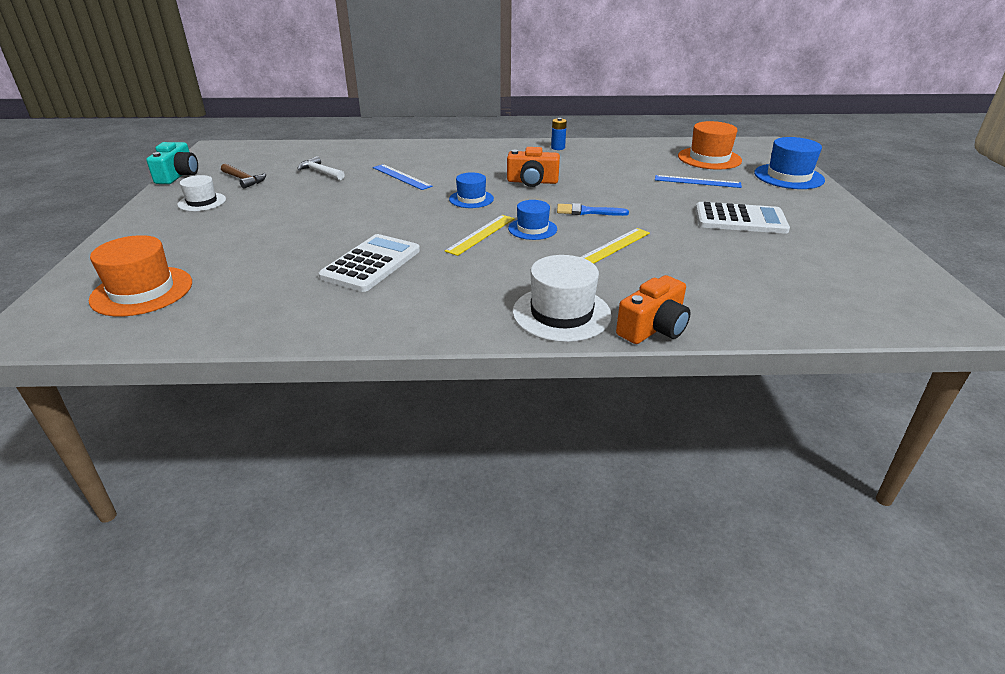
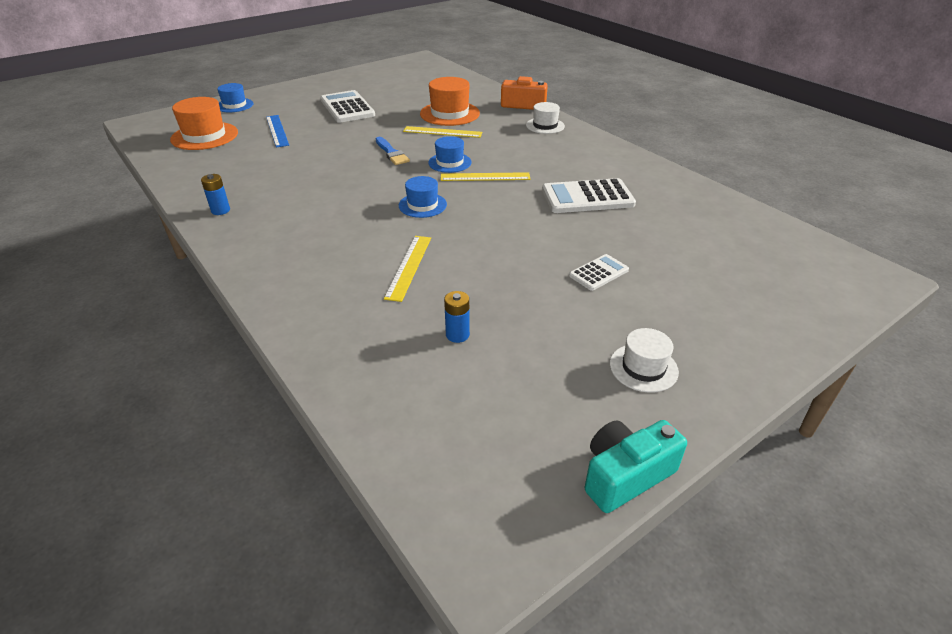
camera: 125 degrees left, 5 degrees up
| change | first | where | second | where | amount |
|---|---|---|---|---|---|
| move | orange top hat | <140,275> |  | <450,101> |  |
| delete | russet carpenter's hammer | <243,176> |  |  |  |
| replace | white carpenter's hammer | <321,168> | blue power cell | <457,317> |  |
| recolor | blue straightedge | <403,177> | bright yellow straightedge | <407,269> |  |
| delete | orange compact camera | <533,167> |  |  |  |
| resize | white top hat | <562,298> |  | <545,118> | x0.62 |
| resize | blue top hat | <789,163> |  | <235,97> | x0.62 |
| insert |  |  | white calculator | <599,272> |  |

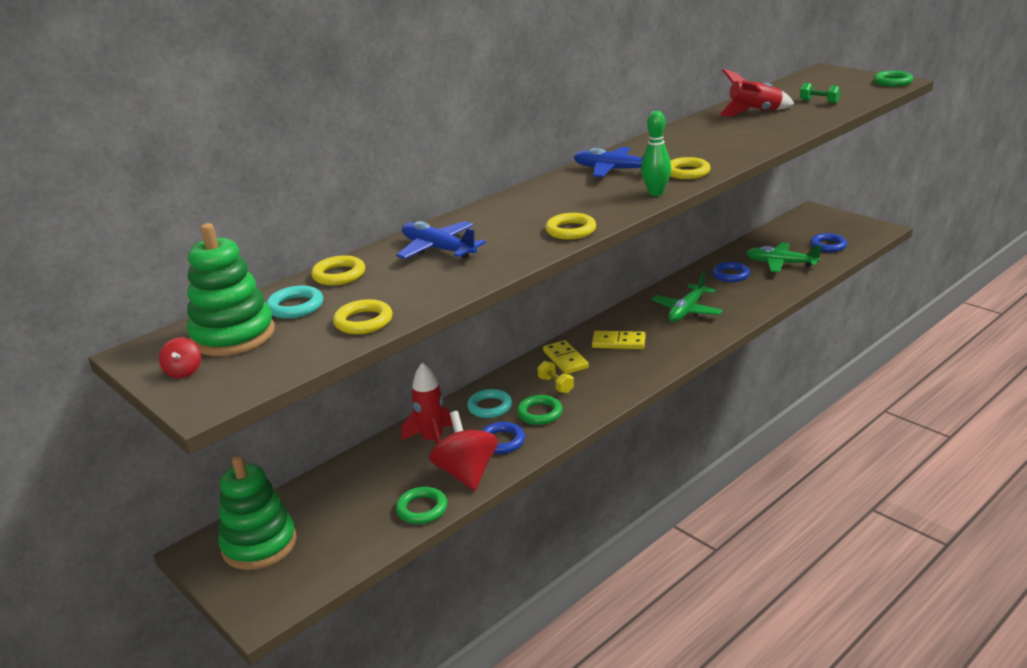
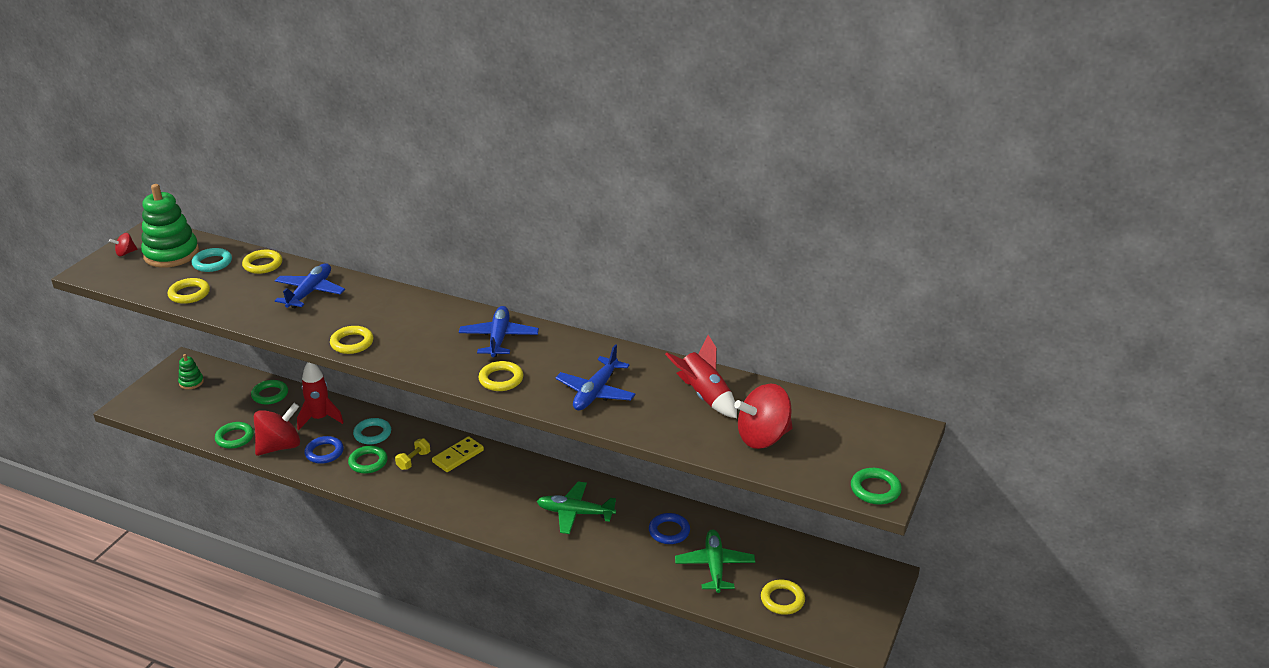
camera: 65 degrees right, 5 degrees up
| change | first | where | second | where | amount |
|---|---|---|---|---|---|
| resize | emerald stacking toy | <257,512> |  | <191,372> | x0.48 |
| delete | bright yellow domino piece | <618,340> |  |  |  |
| delete | emerald skittle | <656,153> |  |  |  |
| replace | emerald dumbbell | <820,93> | scarlet whirligig | <763,416> |  |
| recolor | blue ring | <828,242> | bright yellow ring | <783,597> |  |
| insert |  |  | emerald ring | <269,392> |  |
| insert |  |  | blue plane | <595,377> |  |

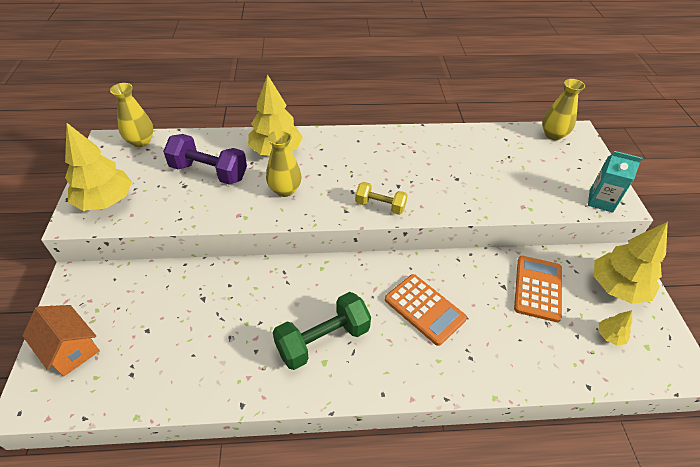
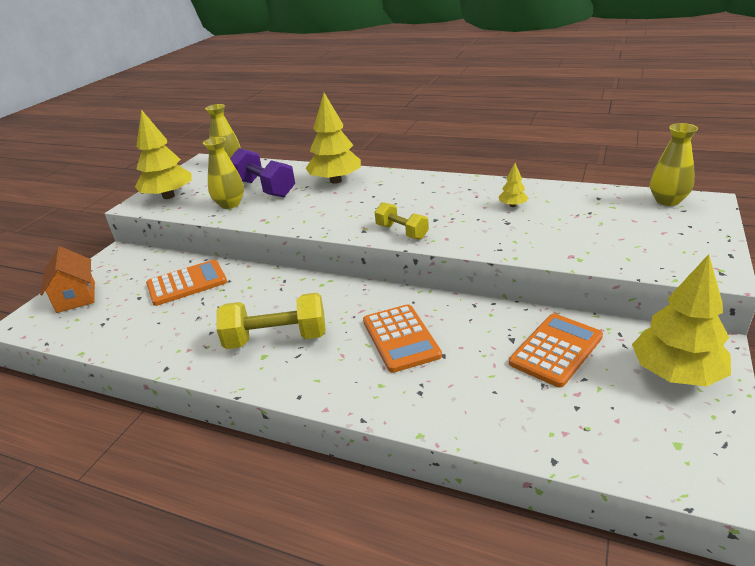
camera: 30 degrees right, 15 degrees down
| change | first | where | second | where | amount |
|---|---|---|---|---|---|
| move | bright yellow flower vase | <284,163> |  | <223,173> |  |
| recolor | emerald dumbbell | <322,331> | bright yellow dumbbell | <271,321> |  |
| delete | teal milk carton | <615,182> |  |  |  |
| move | bright yellow toy tree | <615,327> |  | <513,185> |  |
| insert |  |  | orange calculator | <186,283> |  |

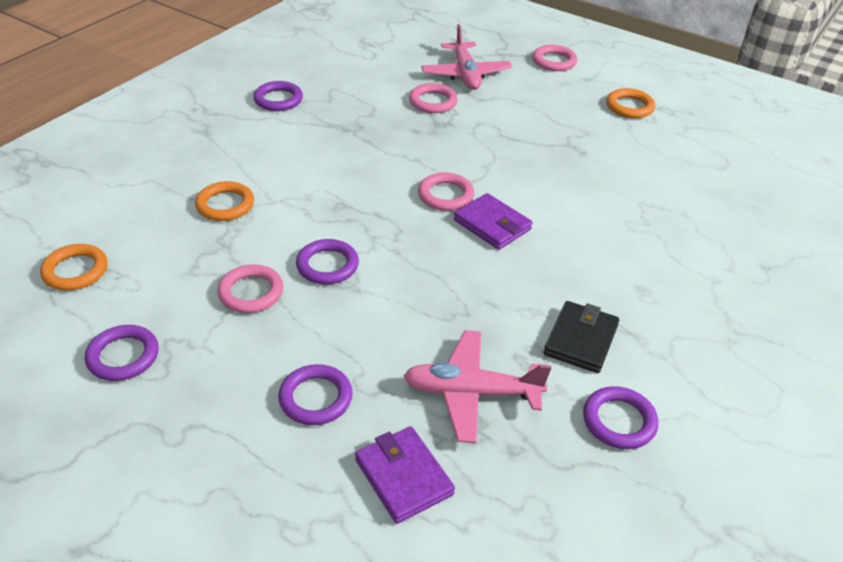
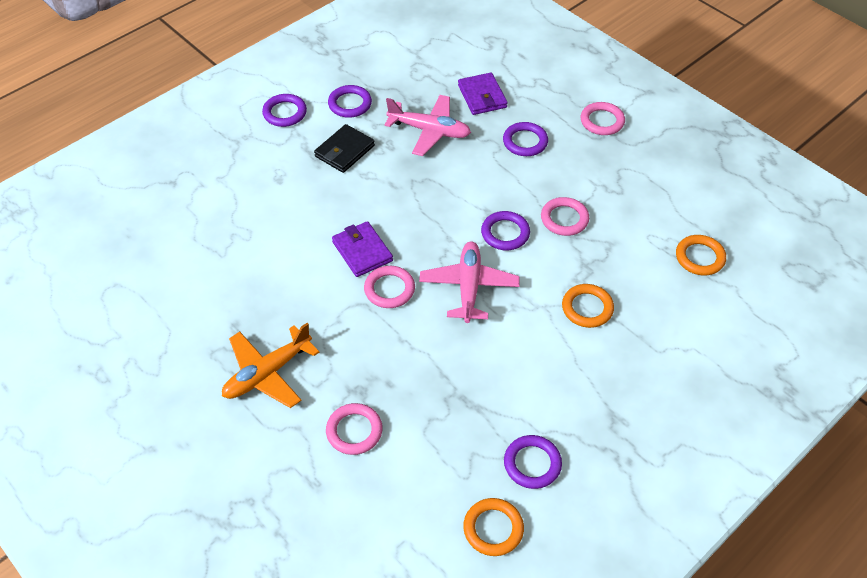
camera: 165 degrees left, 10 degrees up
| change | first | where | second | where | amount |
|---|---|---|---|---|---|
| move | royal purple ring | <122,353> |  | <284,110> |  |
| move | pink plane | <466,57> |  | <469,282> |  |
| move | pink ring | <555,58> |  | <603,118> |  |
| move | orange ring | <630,103> |  | <493,527> |  |
| insert |  |  | orange plane | <270,365> |  |

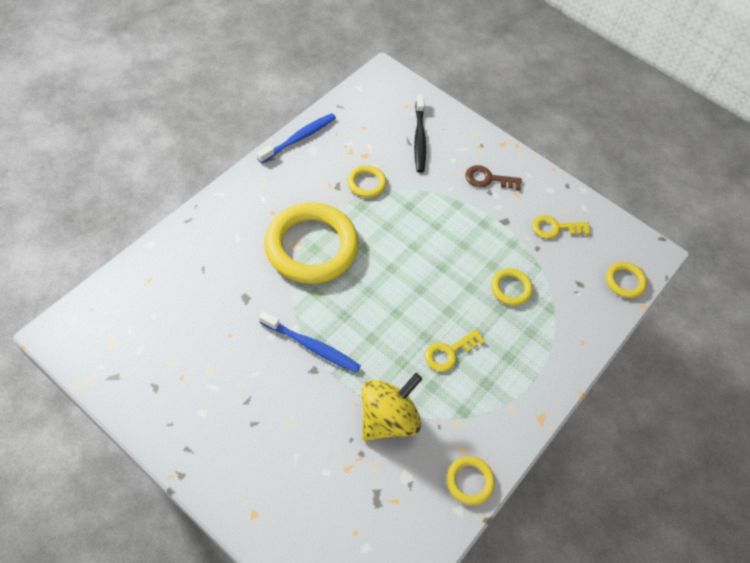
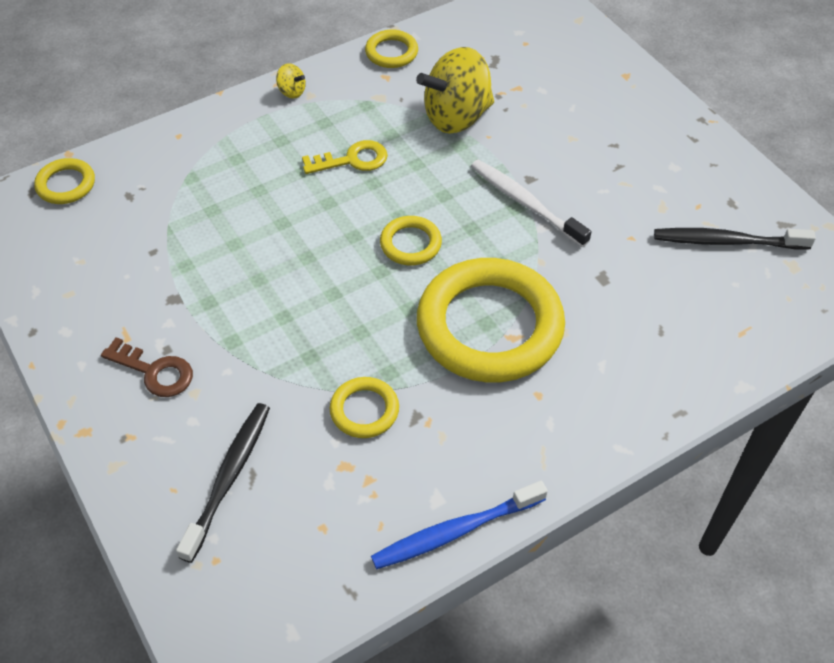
camera: 155 degrees left, 5 degrees down
| change | first | where | second | where | amount |
|---|---|---|---|---|---|
| recolor | blue toothbrush | <310,342> | white toothbrush | <531,203> |  |
| move | bright yellow ring | <512,287> |  | <411,240> |  |
| delete | bright yellow latchkey | <561,227> |  |  |  |
| insert |  |  | bright yellow whirligig | <291,81> |  |
| insert |  |  | ebony toothbrush | <735,238> |  |

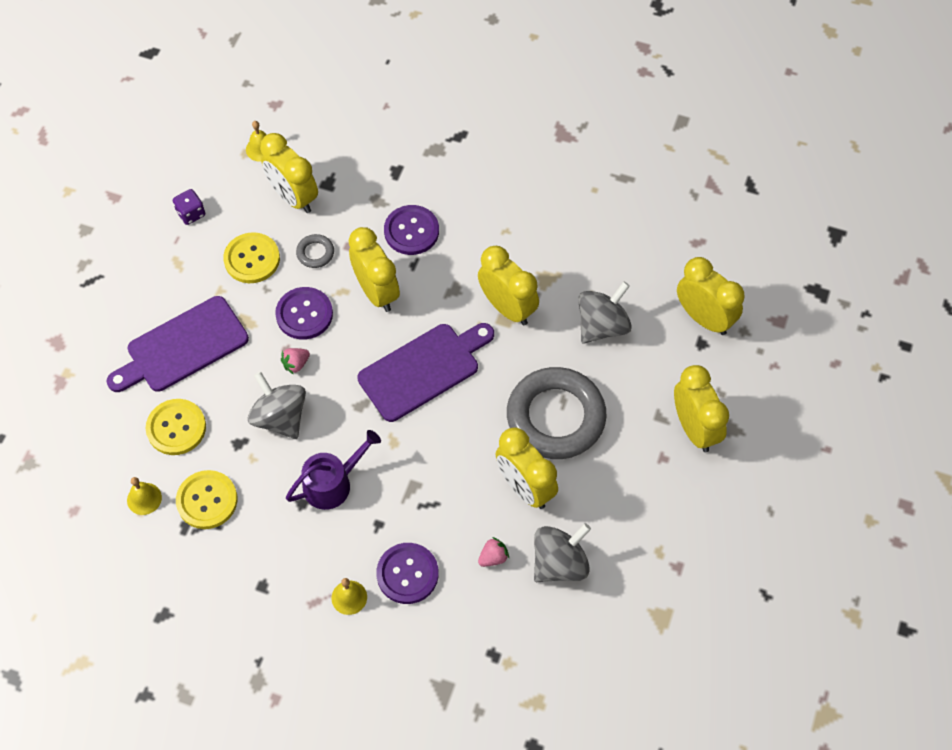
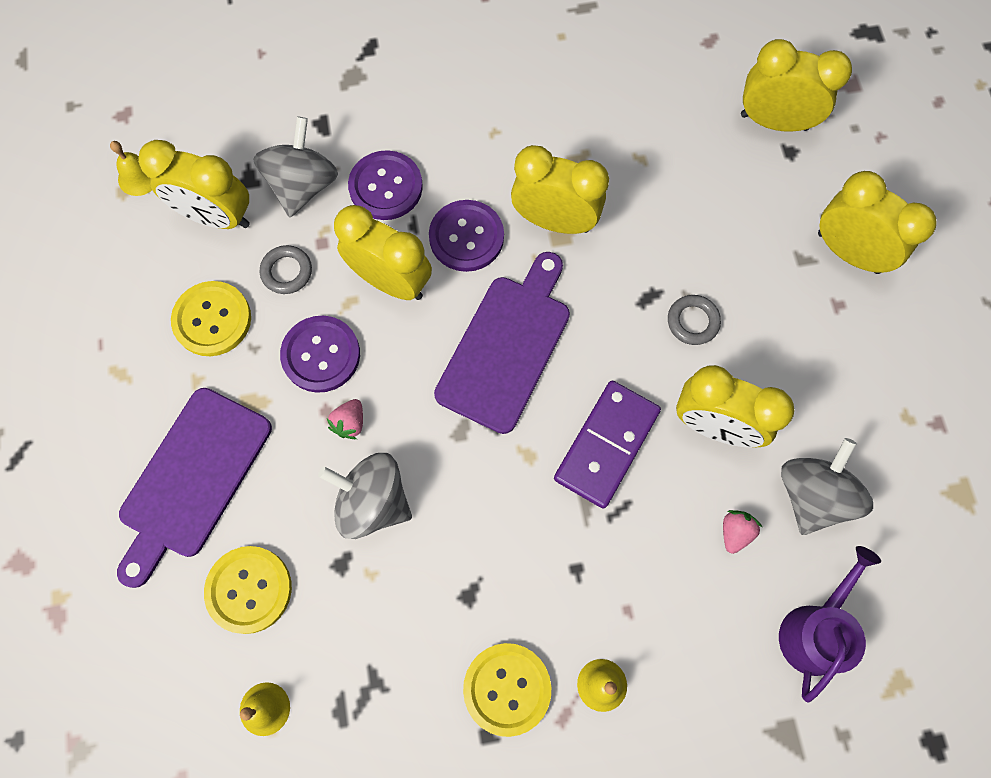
camera: 30 degrees left, 10 degrees up
| change | first | where | second | where | amount |
|---|---|---|---|---|---|
| delete | royal purple die | <189,207> |  |  |  |
| move | bright yellow button | <206,499> |  | <507,690> |  |
| move | royal purple watering pot | <333,470> |  | <830,624> |  |
| move | royal purple button | <407,573> |  | <466,236> |  |
| resize | grey ring | <557,413> |  | <694,320> | x0.41 |
| move | grey whirligig | <605,312> |  | <295,166> |  |
| insert |  |  | royal purple domino piece | <607,445> |  |

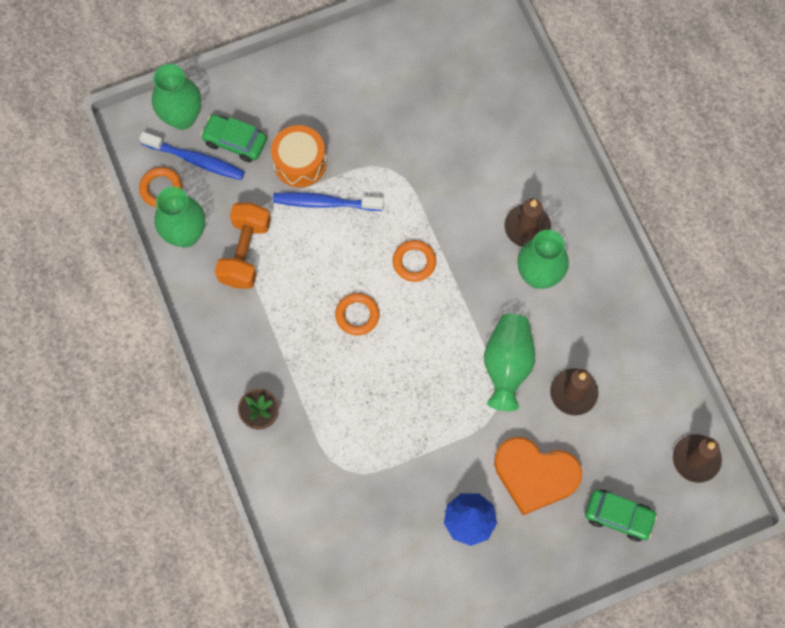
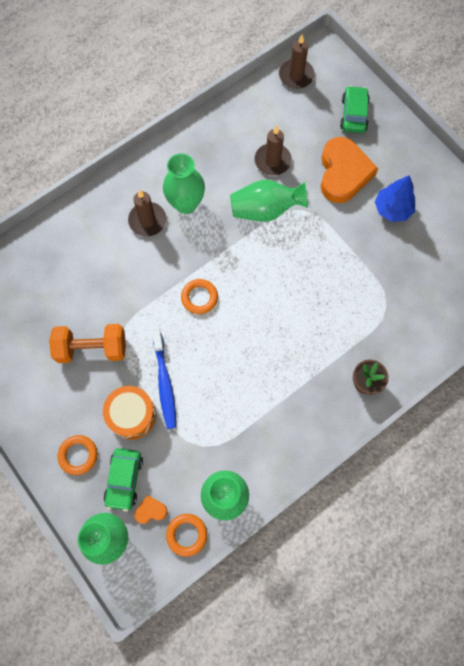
camera: 105 degrees left, 0 degrees up
| change | first | where | second | where | amount |
|---|---|---|---|---|---|
| replace | blue toothbrush | <192,156> | orange love heart | <151,509> |  |
| move | orange dumbbell | <243,246> |  | <87,343> |  |
| move | orange ring | <357,314> |  | <77,455> |  |

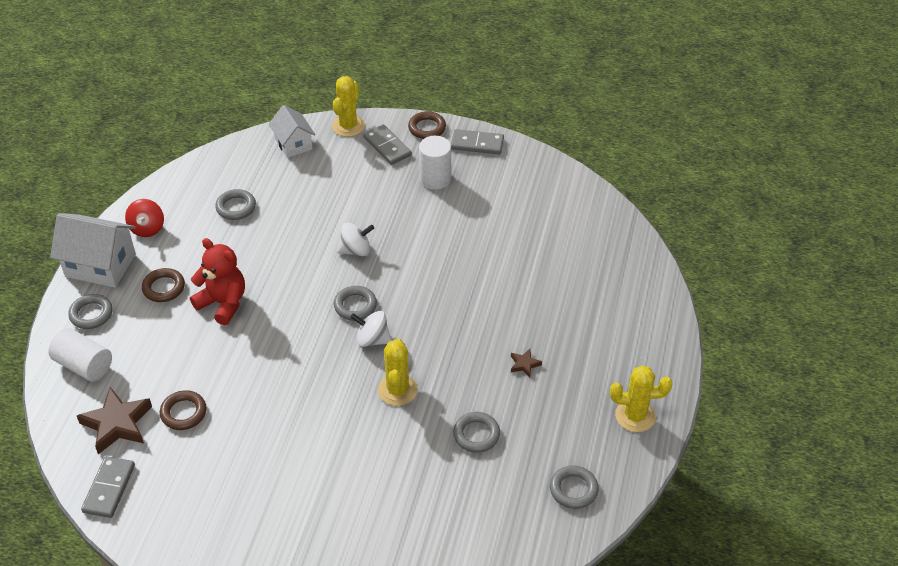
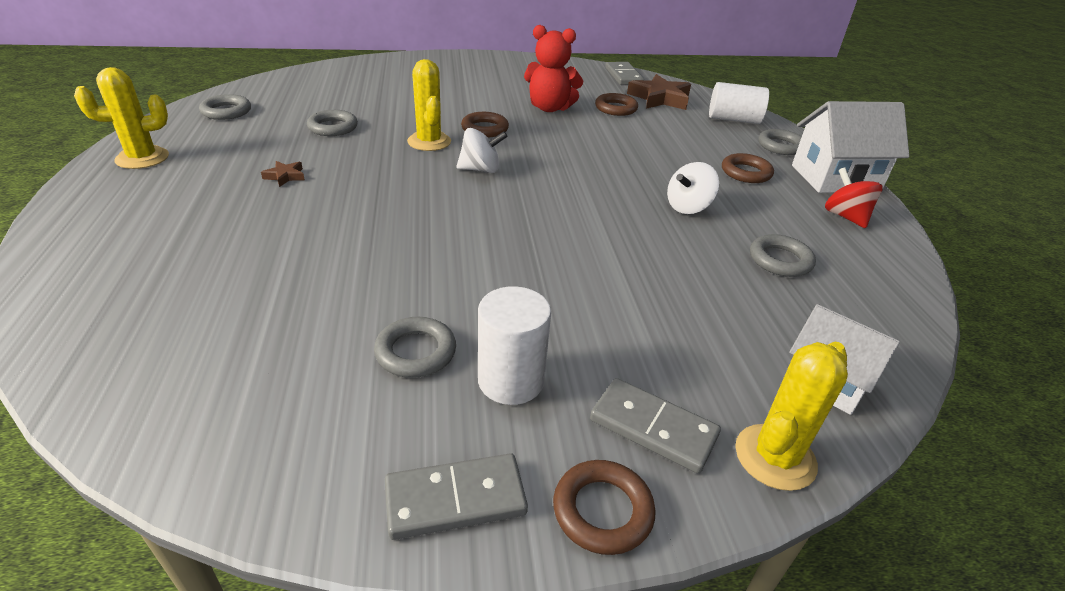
camera: 155 degrees right, 10 degrees down
| change | first | where | second | where | amount |
|---|---|---|---|---|---|
| move | scarlet stuffed bear | <217,281> |  | <553,68> |  |
| rotate | bright yellow cactus | <348,106> |  | <791,416> | 45 degrees clockwise |
| move | grey ring | <355,303> |  | <415,347> |  |
| move | white whirligig | <355,239> |  | <693,188> |  |
| insert |  |  | russet ring | <485,125> |  |

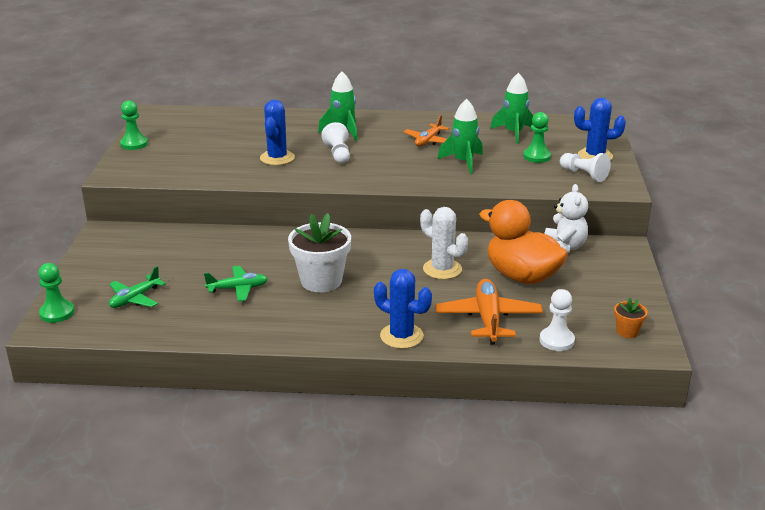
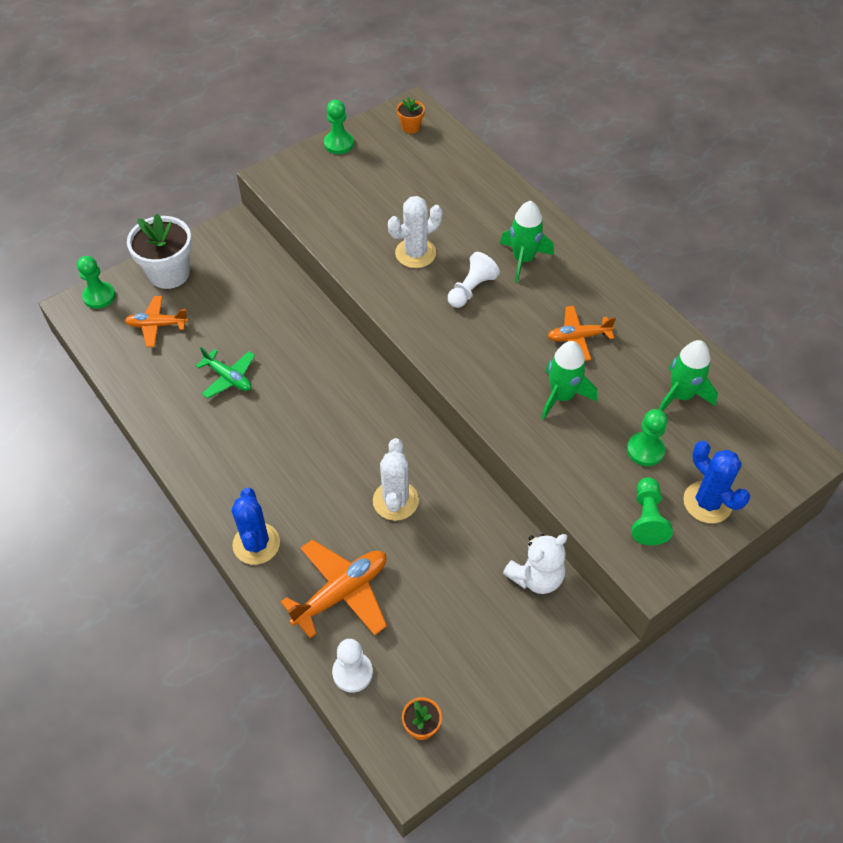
camera: 50 degrees right, 25 degrees up
| change | first | where | second | where | amount |
|---|---|---|---|---|---|
| recolor | emerald plane | <137,287> | orange plane | <157,321> |  |
| recolor | blue cactus | <277,132> | white cactus | <415,232> |  |
| move | white potted plant | <319,252> |  | <159,251> |  |
| delete | orange toy duck | <523,242> |  |  |  |
| recolor | white game pawn | <585,167> | emerald game pawn | <652,511> |  |
| insert |  |  | orange potted plant | <411,115> |  |

